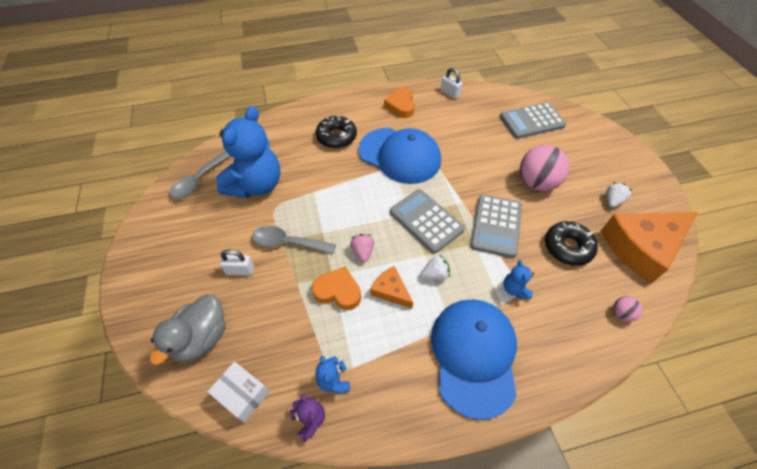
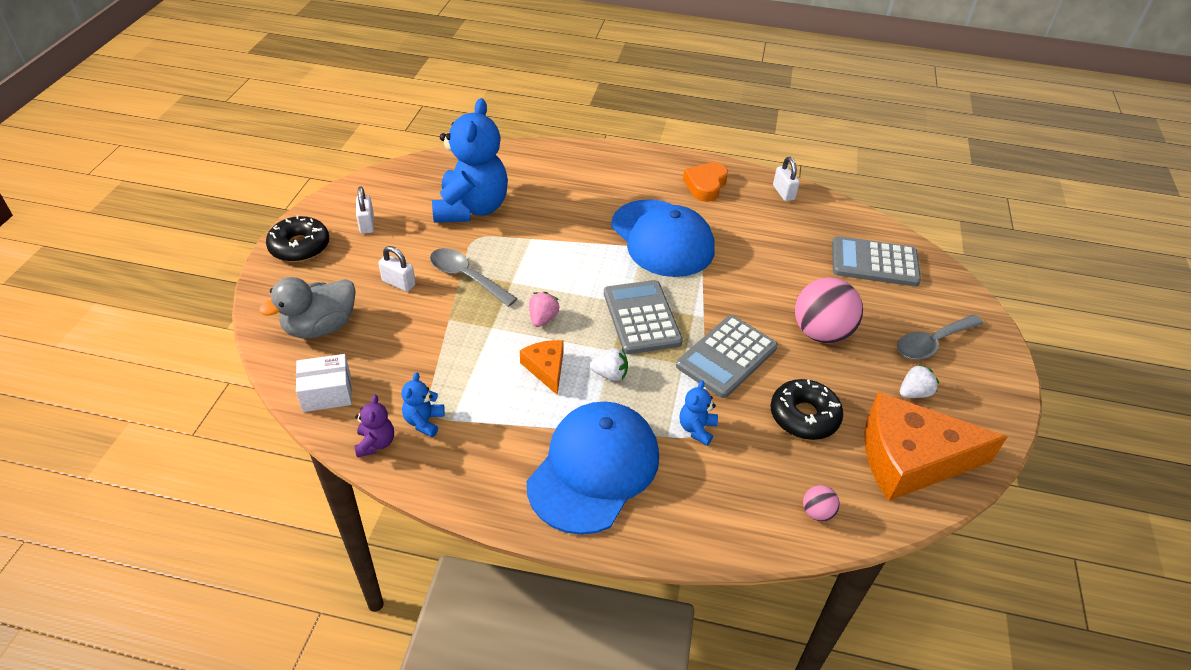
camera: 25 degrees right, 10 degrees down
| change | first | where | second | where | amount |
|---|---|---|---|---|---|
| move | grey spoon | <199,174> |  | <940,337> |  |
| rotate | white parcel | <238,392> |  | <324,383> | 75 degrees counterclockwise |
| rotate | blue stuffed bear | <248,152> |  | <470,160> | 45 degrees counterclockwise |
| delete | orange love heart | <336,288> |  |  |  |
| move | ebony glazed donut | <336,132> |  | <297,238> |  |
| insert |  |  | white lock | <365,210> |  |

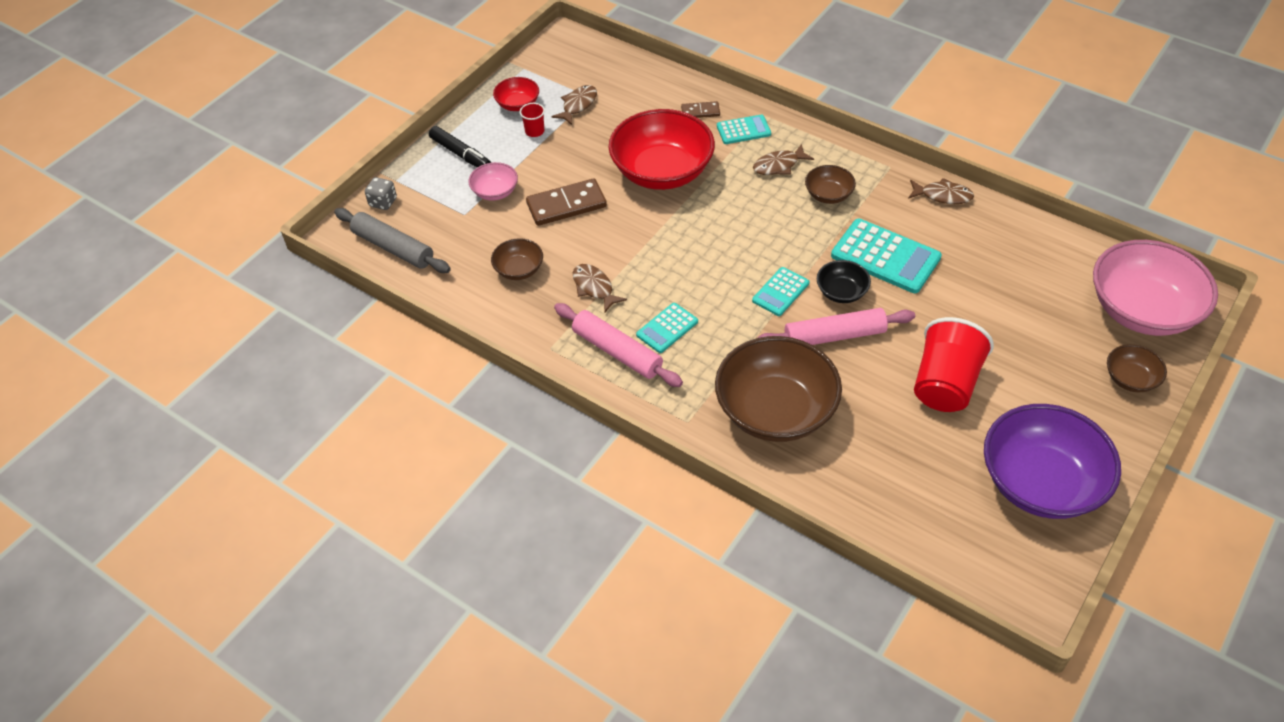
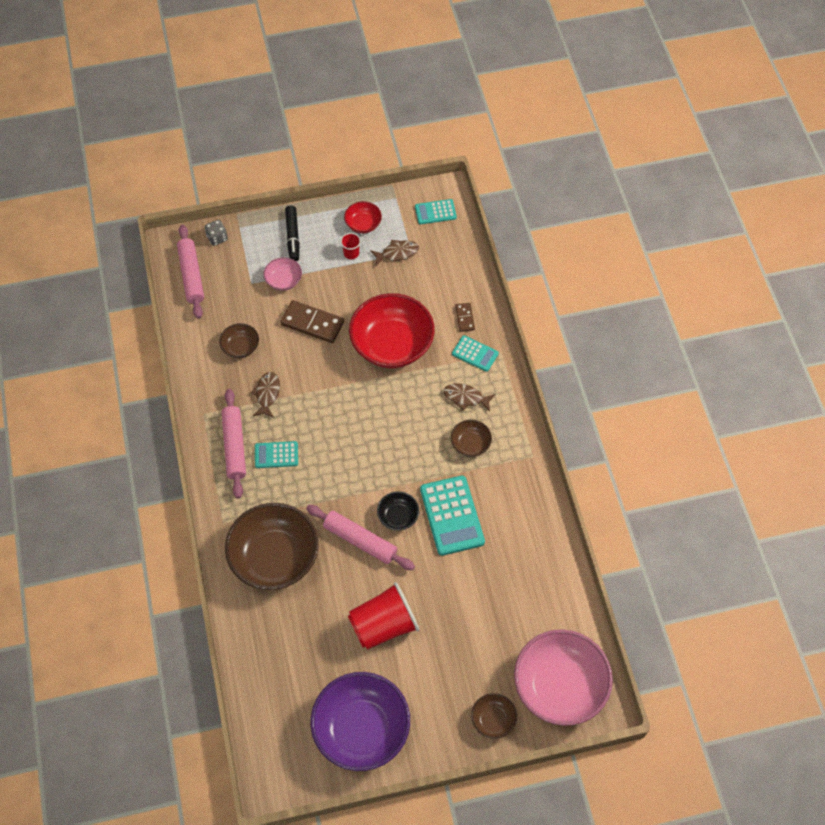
camera: 40 degrees right, 10 degrees up
| change | first | where | second | where | amount |
|---|---|---|---|---|---|
| recolor | grey pastry roller | <392,240> | pink pastry roller | <190,272> |  |
| rotate | russet domino piece | <700,109> |  | <465,317> | 45 degrees clockwise |
| move | teal calculator | <780,291> |  | <436,211> |  |
| delete | russet fish figure | <941,191> |  |  |  |

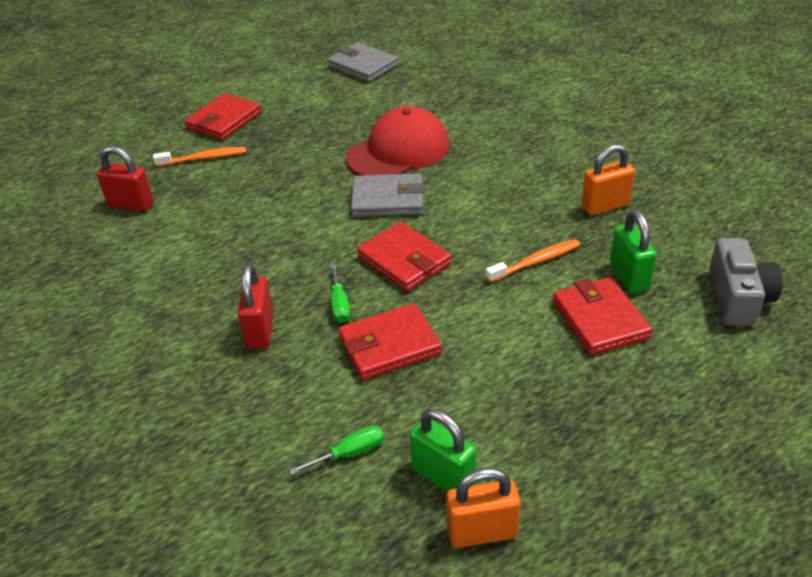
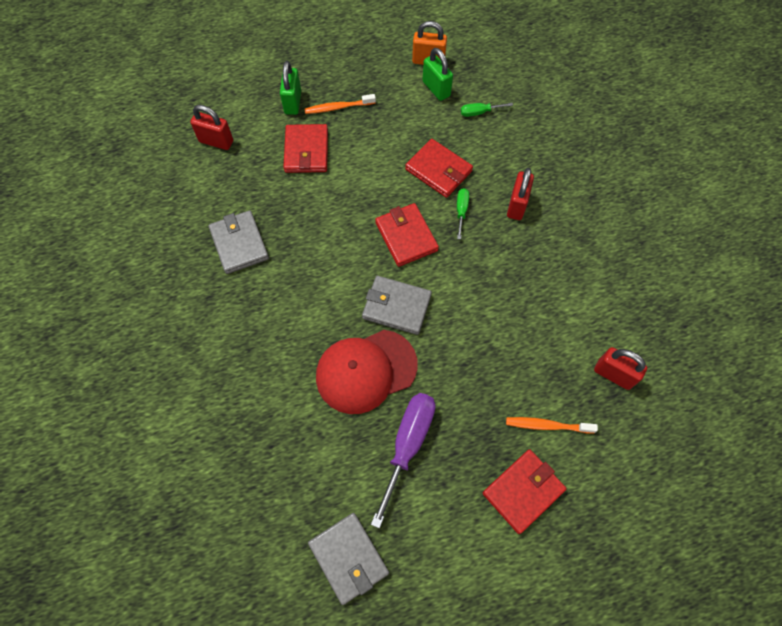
camera: 165 degrees left, 25 degrees up
| change | first | where | second | where | amount |
|---|---|---|---|---|---|
| rotate | scarlet wallet | <390,341> |  | <439,168> | 45 degrees clockwise |
| move | orange toothbrush | <533,260> |  | <340,104> |  |
| replace | orange lock | <608,179> | grey wallet | <239,242> |  |
| move | emerald lock | <633,251> |  | <290,88> |  |
| replace | grey compact camera | <746,282> | scarlet lock | <211,127> |  |
| insert |  |  | royal purple flat screwdriver | <403,461> |  |

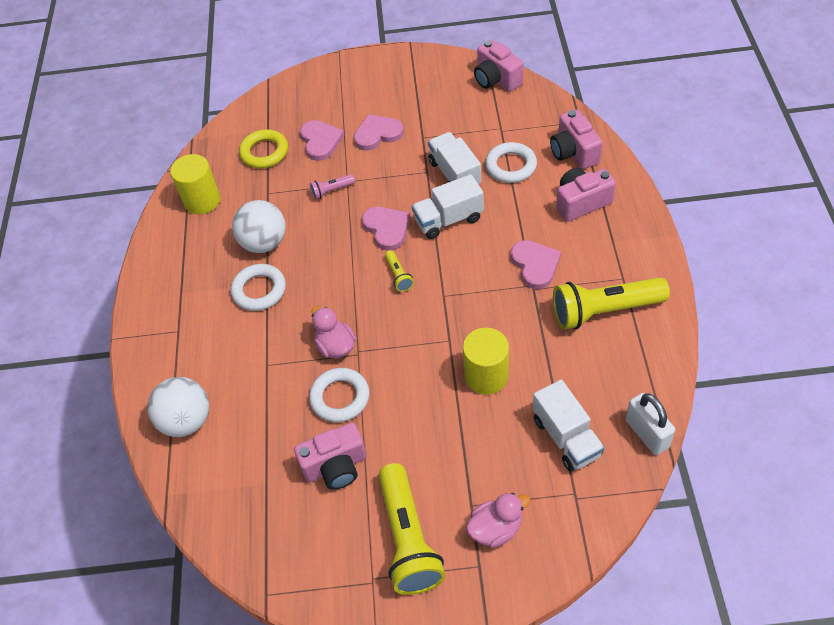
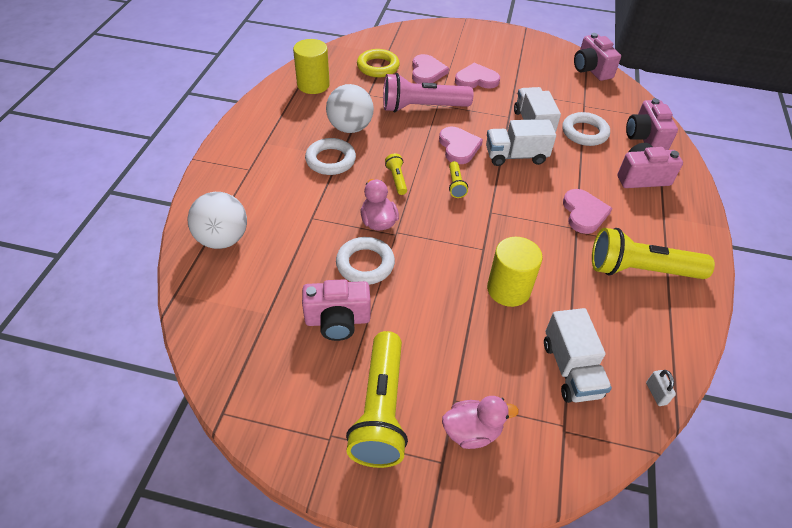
camera: 10 degrees right, 5 degrees down
| change | first | where | second | where | amount |
|---|---|---|---|---|---|
| resize | pink flashlight | <332,187> |  | <428,92> | x2.23 |
| resize | white lock | <650,424> |  | <661,388> | x0.53 |
| insert |  |  | bright yellow flashlight | <396,174> |  |

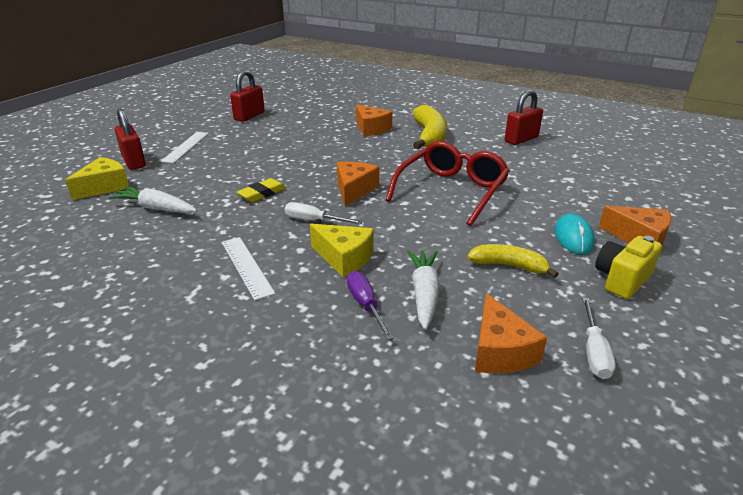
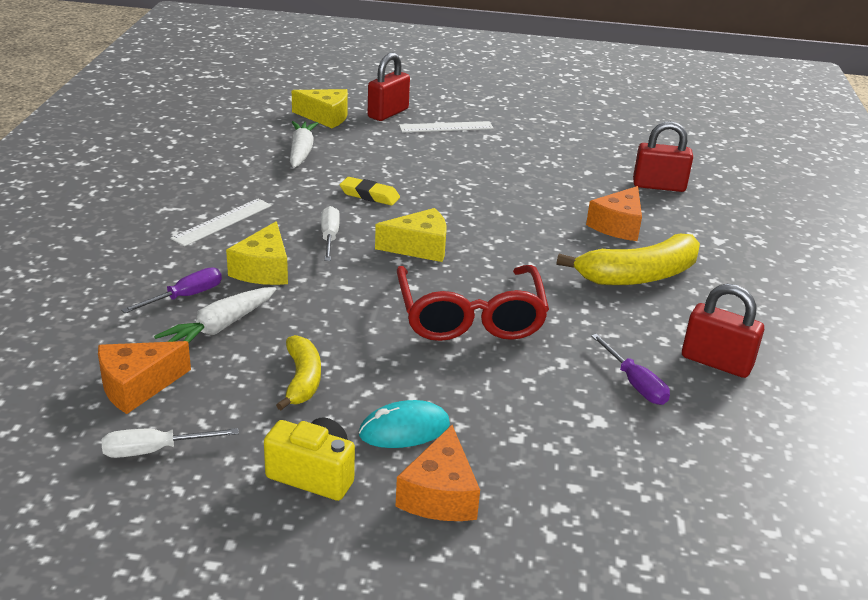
camera: 65 degrees right, 0 degrees up
| change | first | where | second | where | amount |
|---|---|---|---|---|---|
| move | scarlet lock | <247,96> |  | <663,156> |  |
| recolor | orange cheese wedge | <358,184> | bright yellow cheese wedge | <410,235> |  |
| rotate | scarlet spectacles | <448,183> |  | <473,303> | 75 degrees clockwise |
| rotate | white toy carrot | <423,290> |  | <215,315> | 150 degrees clockwise |
| insert |  |  | royal purple flat screwdriver | <630,369> |  |

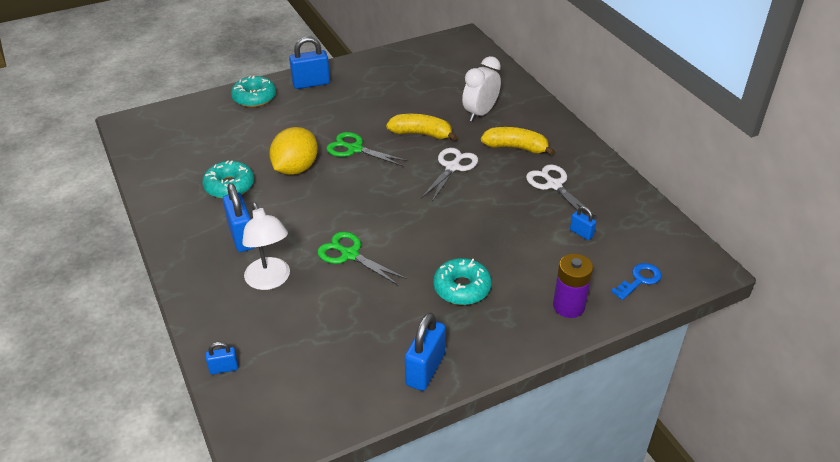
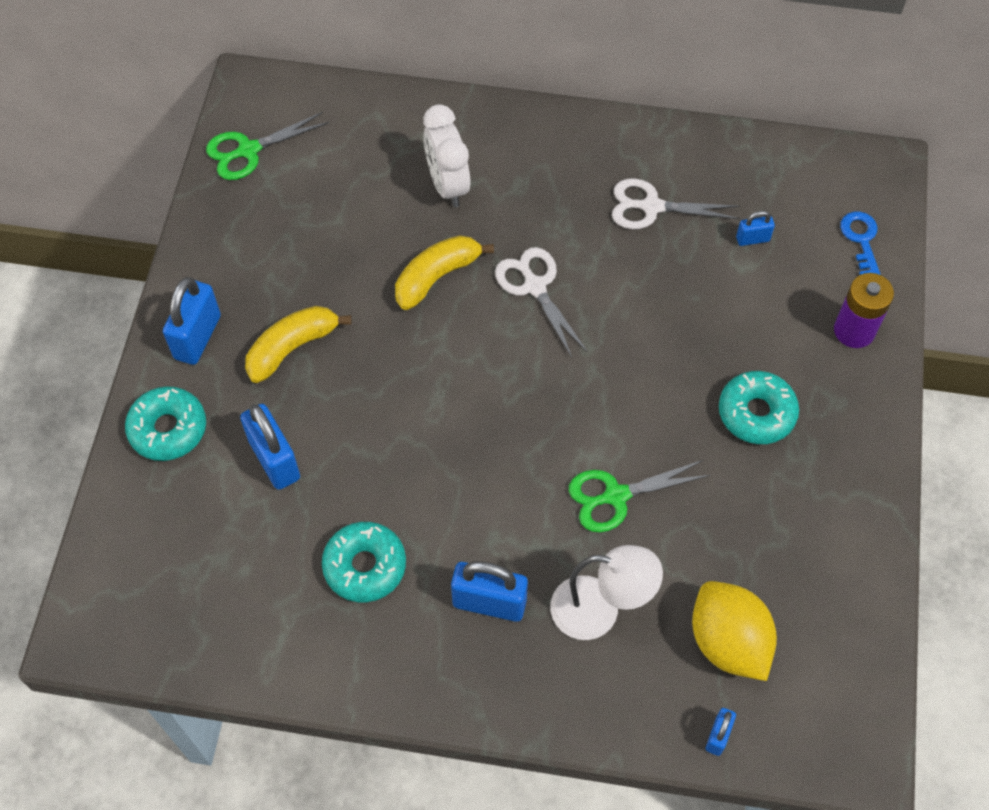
camera: 55 degrees left, 20 degrees up
| change | first | where | second | where | amount |
|---|---|---|---|---|---|
| move | bright yellow lemon | <293,151> |  | <734,631> |  |
| move | emerald pair of scissors | <367,149> |  | <268,146> |  |
| move | blue lock | <425,351> |  | <270,447> |  |
| move | bright yellow banana | <518,141> |  | <298,344> |  |

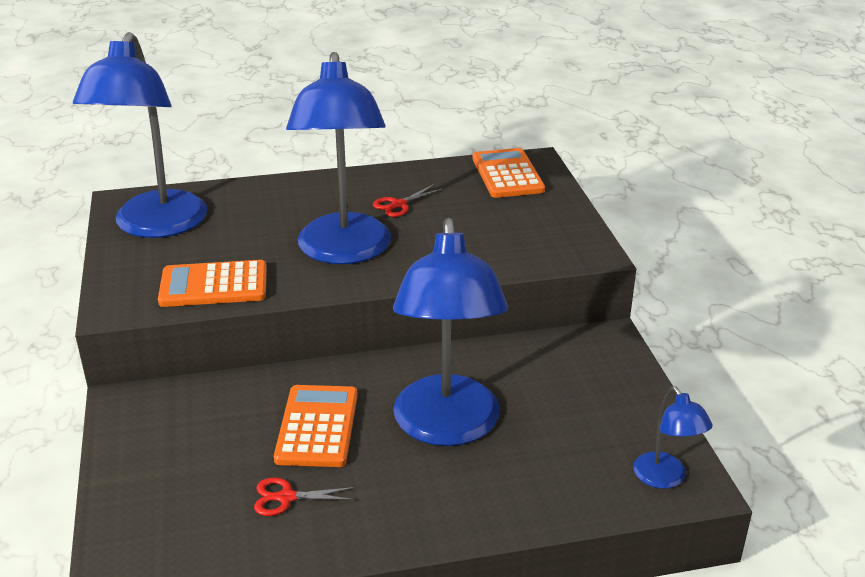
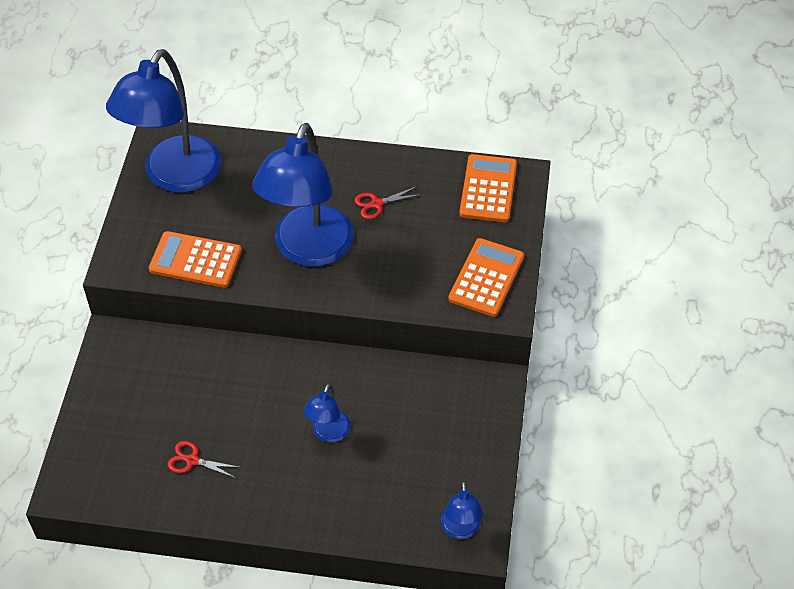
camera: 20 degrees right, 20 degrees up
| change | first | where | second | where | amount |
|---|---|---|---|---|---|
| move | orange calculator | <316,426> |  | <486,277> |  |
| resize | blue lamp | <450,332> |  | <327,413> | x0.46 |

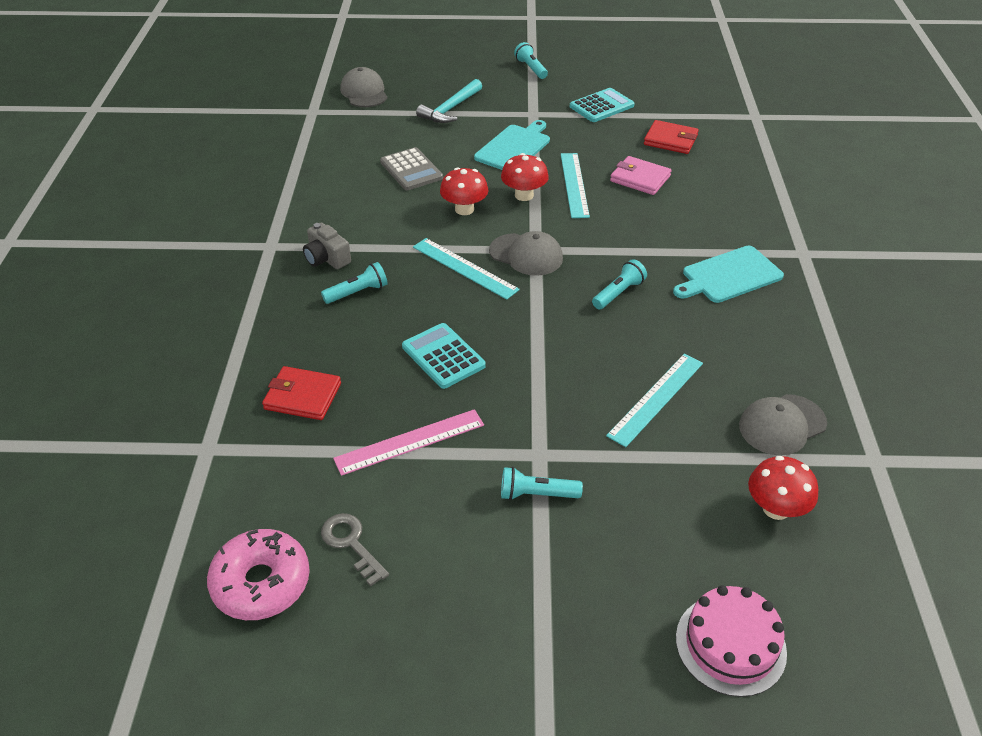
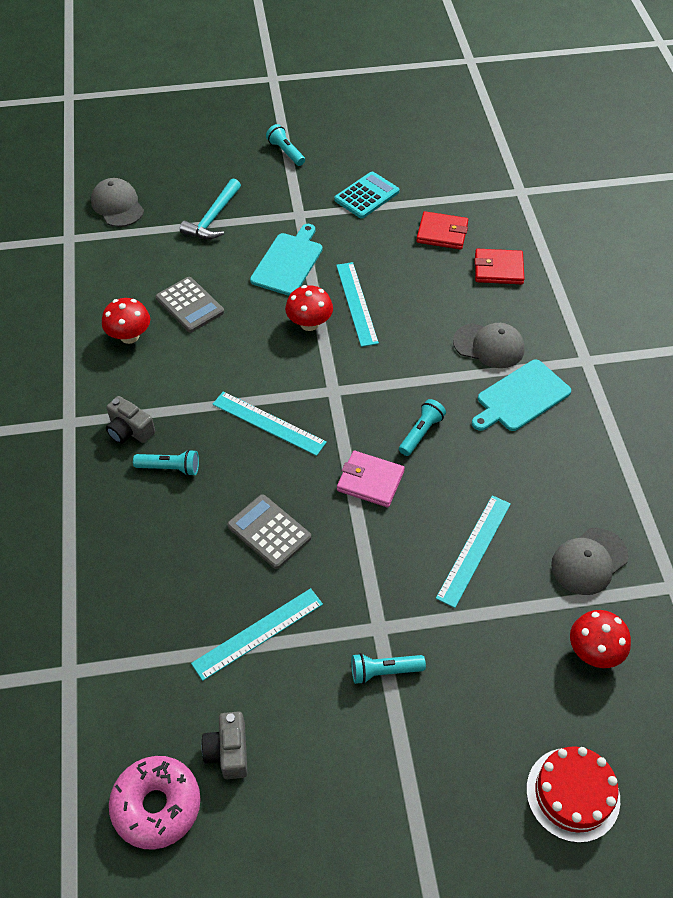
camera: 10 degrees left, 10 degrees up
| change | first | where | second | where | amount |
|---|---|---|---|---|---|
| move | scarlet wallet | <301,393> |  | <499,266> |  |
| rotate | teal flashlight | <354,283> |  | <166,462> | 45 degrees clockwise |
| replace | grey latchkey | <355,549> | grey compact camera | <224,745> |  |
| recolor | pink straightedge | <408,442> | teal straightedge | <257,634> |  |
| recolor | teal calculator | <444,356> | grey calculator | <269,531> |  |
| move | scarlet fungus | <464,191> |  | <126,321> |  |
| move | grey cap | <526,253> |  | <489,345> |  |
| move | pink wallet | <641,175> |  | <371,479> |  |
| recolor | pink gateau | <731,641> | scarlet gateau | <573,794> |  |

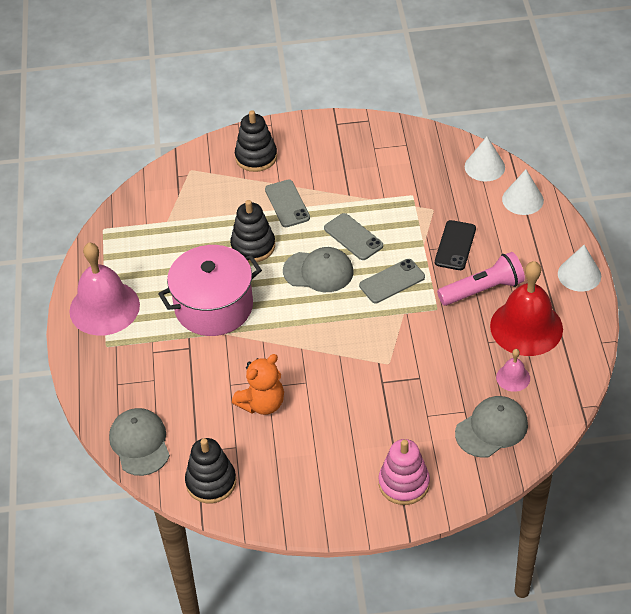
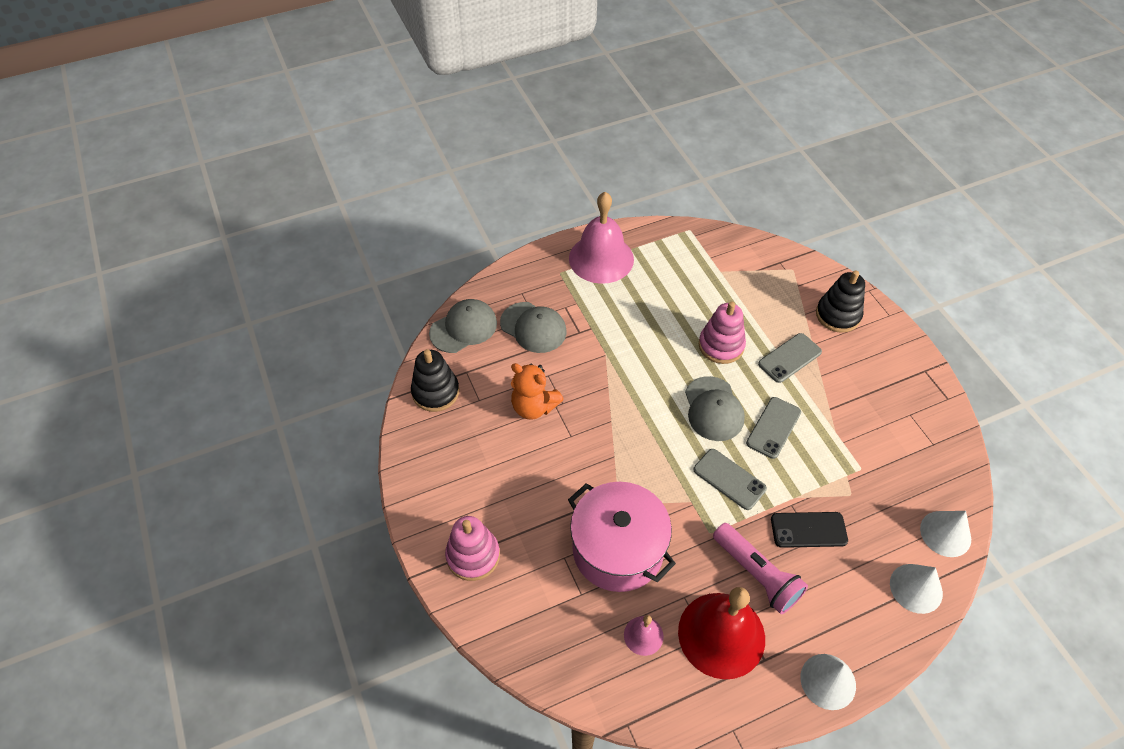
camera: 70 degrees right, 5 degrees up
| change | first | where | second | where | amount |
|---|---|---|---|---|---|
| move | pink stockpot | <210,290> |  | <622,537> |  |
| recolor | ebony stacking toy | <252,231> | pink stacking toy | <722,333> |  |
| move | grey cap | <491,427> |  | <533,327> |  |

